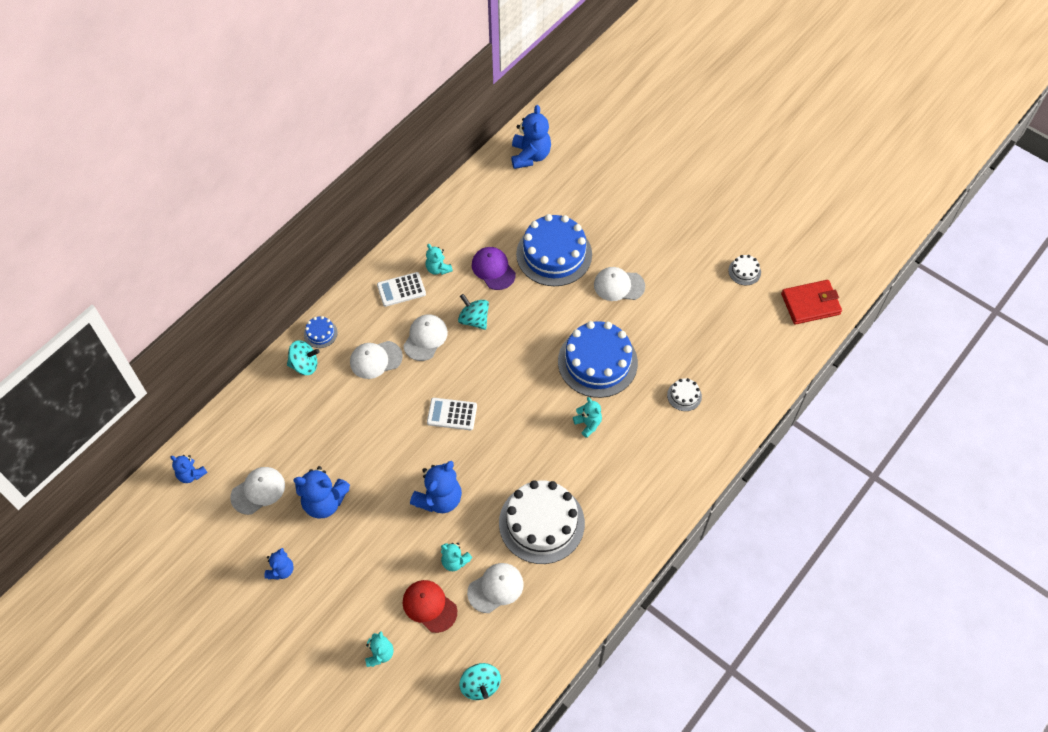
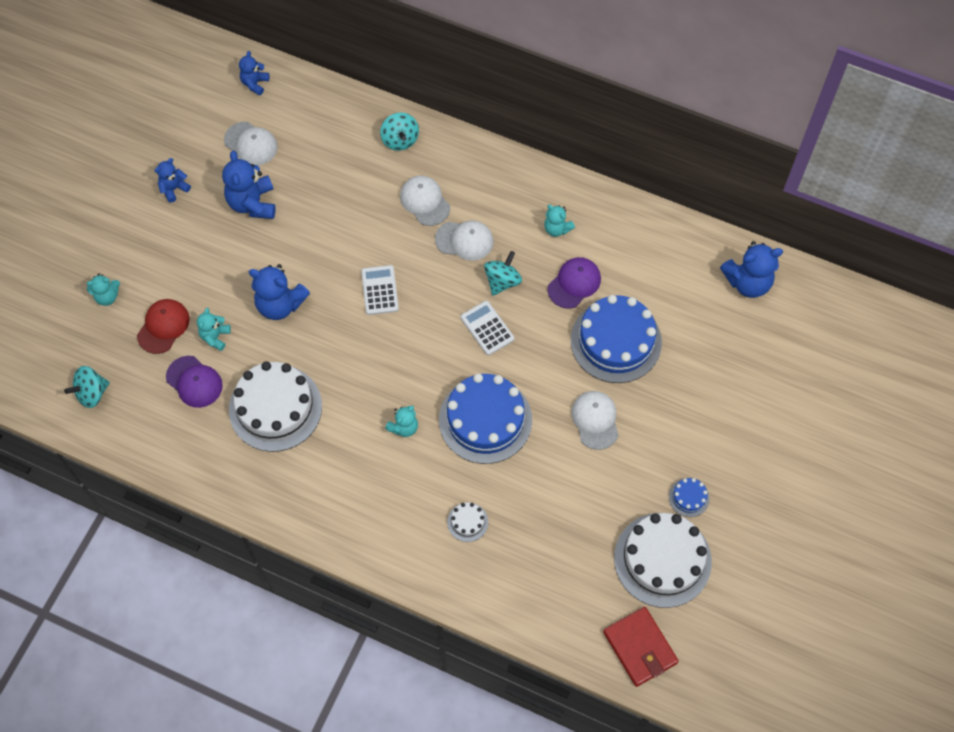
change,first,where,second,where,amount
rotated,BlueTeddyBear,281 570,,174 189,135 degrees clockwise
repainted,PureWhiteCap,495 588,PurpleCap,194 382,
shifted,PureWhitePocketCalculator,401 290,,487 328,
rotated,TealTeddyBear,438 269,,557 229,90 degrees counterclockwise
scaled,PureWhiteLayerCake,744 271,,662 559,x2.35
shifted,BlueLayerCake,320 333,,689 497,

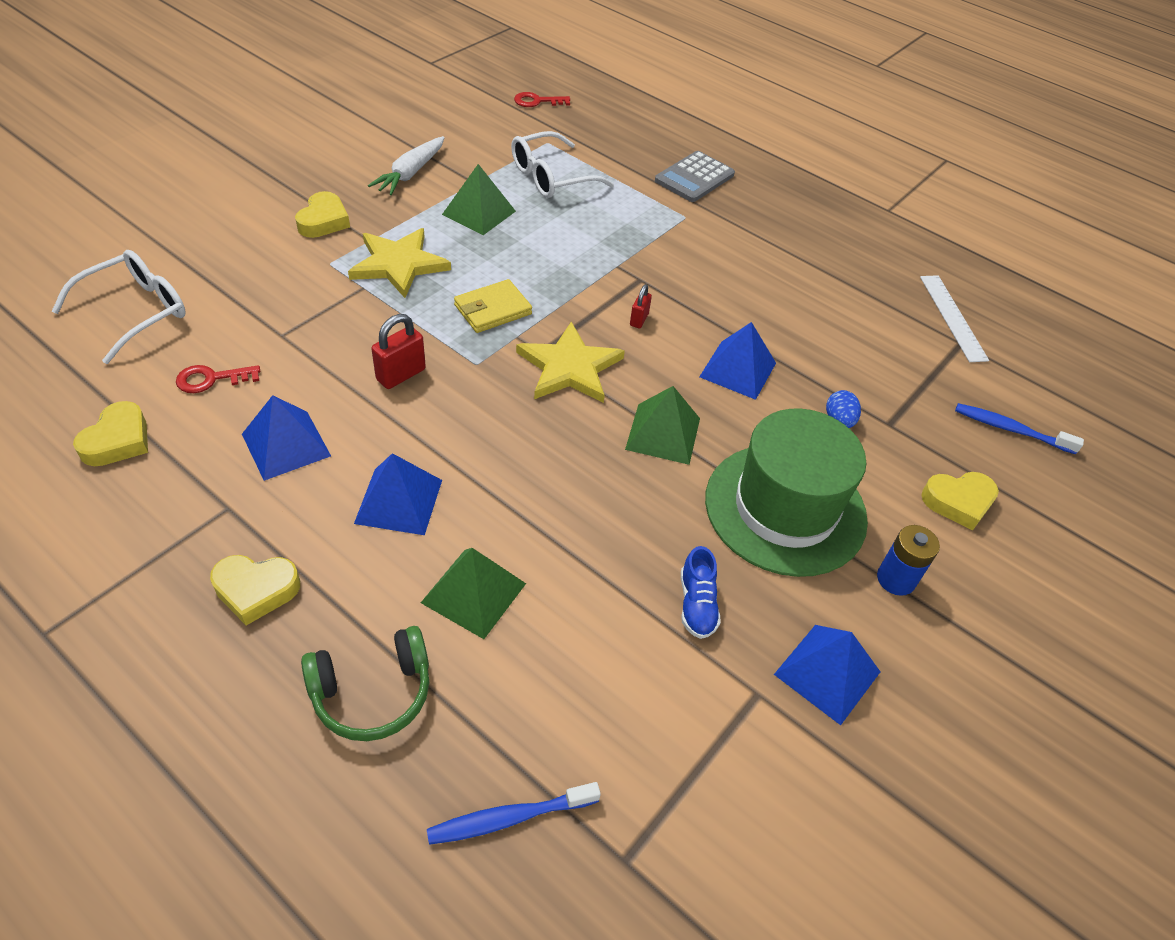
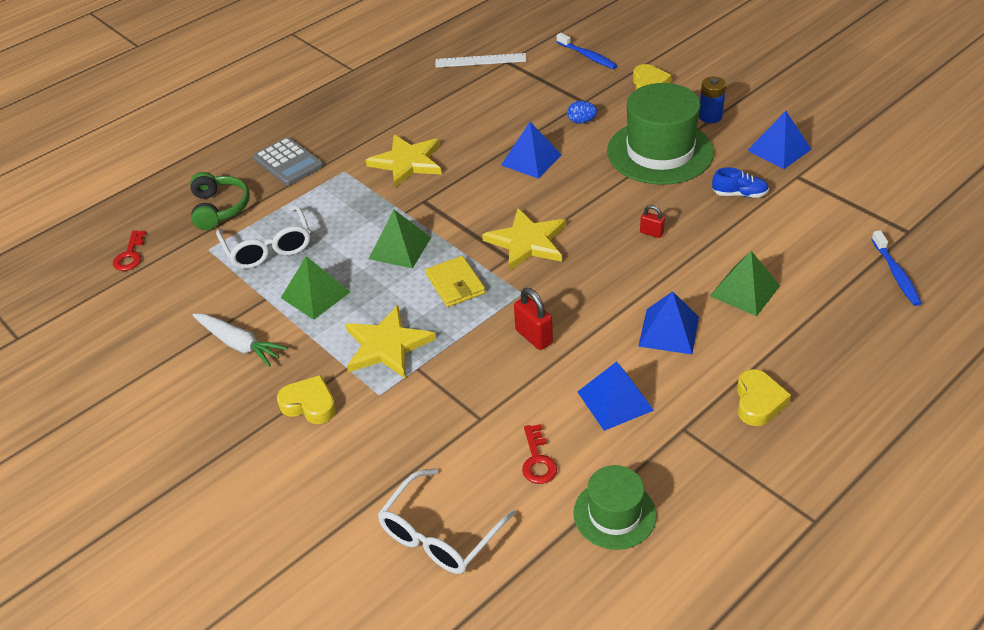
change,first,where,second,where,amount
shifted,EmeraldOverEarHeadphones,372 692,,219 208,
new,,,YellowStarShape,407 162,
shifted,EmeraldSolidPyramid,663 433,,400 248,
rotated,PureWhiteEyeglasses,136 312,,440 534,105 degrees counterclockwise
rotated,BlueDentalBrush,1010 429,,587 56,75 degrees counterclockwise
swapped,YellowHeart,118 440,EmeraldTopHat,614 514,
shifted,CrimsonSmallLock,639 320,,651 233,

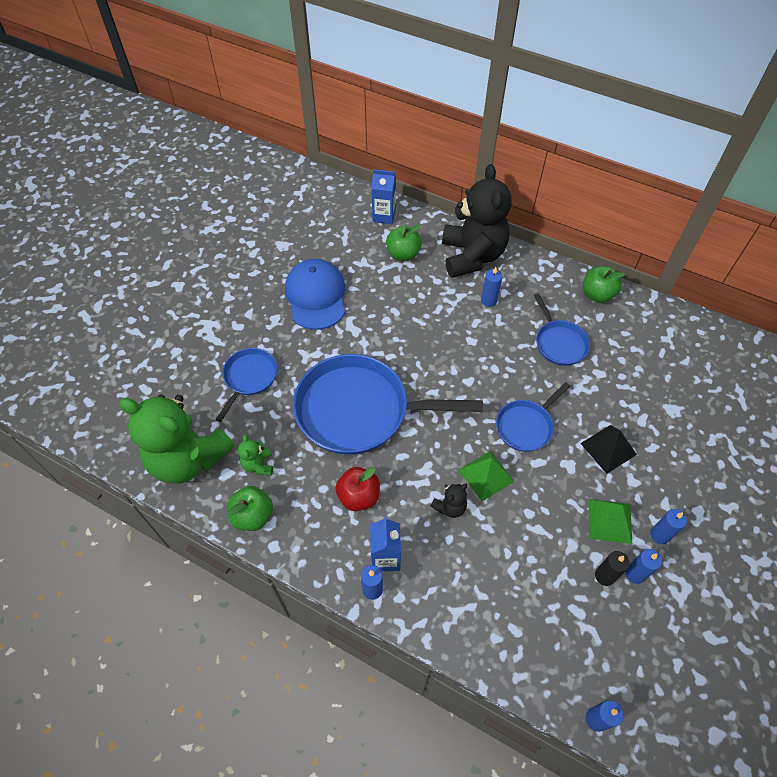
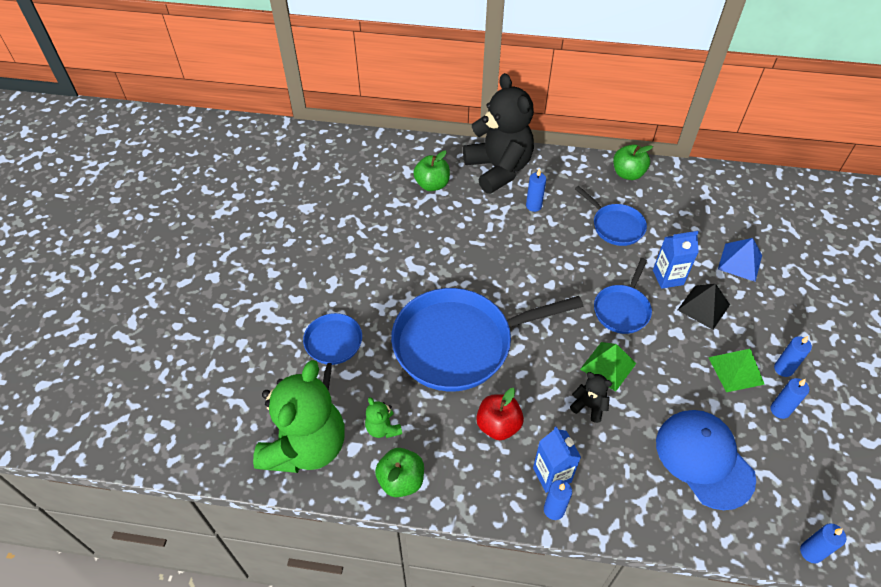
change,first,where,second,where,amount
rotated,EmeraldTeddyBear,188 459,,306 446,75 degrees counterclockwise
rotated,BlackTeddyBear,450 507,,589 406,90 degrees counterclockwise
shifted,BlueJuiceCarton,384 216,,668 277,
shifted,BlueCap,316 296,,704 459,
new,,,BlueSolidPyramid,740 262,
gone,BlackPillarCandle,604 576,,,

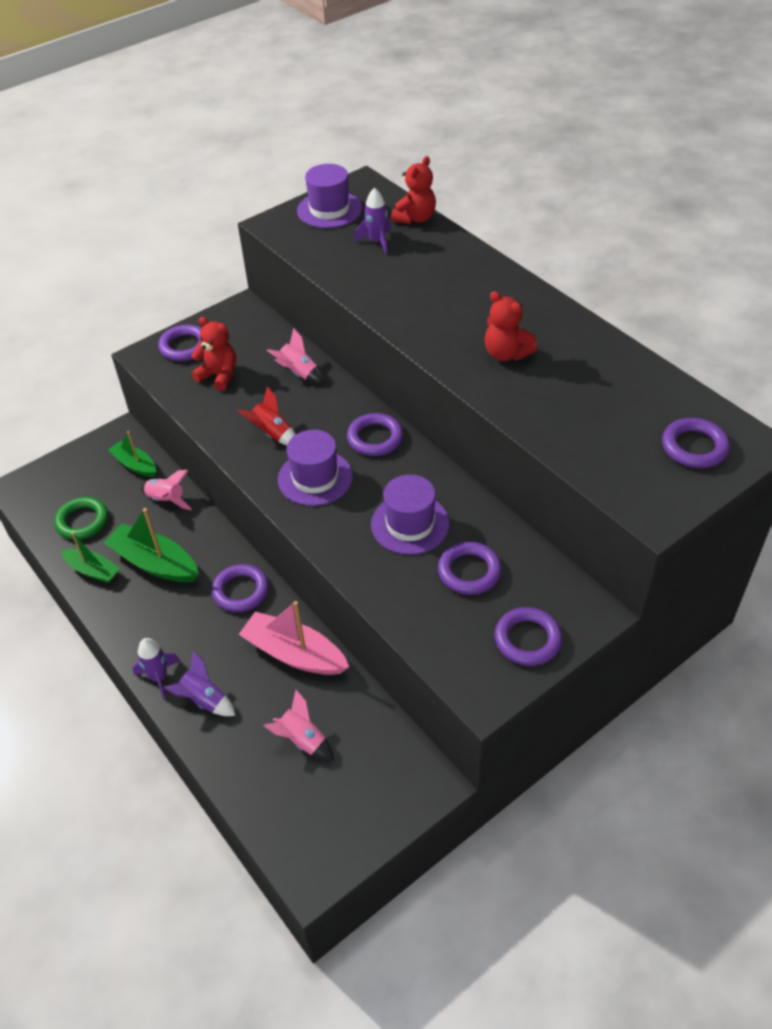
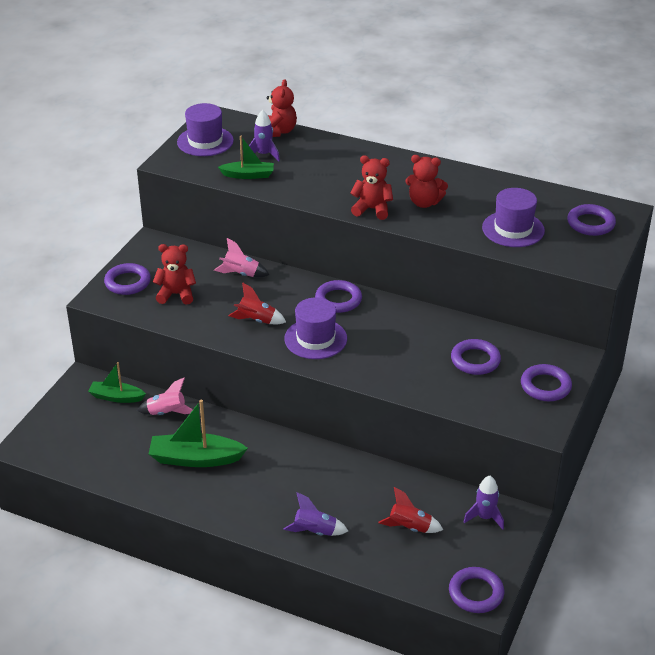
change,first,where,second,where,amount
shifted,EmeraldSailboat,93 570,,248 175,
new,,,CrimsonTeddyBear,372 209,
repainted,RosePinkSpaceship,302 740,CrimsonSpaceship,410 528,
shifted,PurpleHoop,241 591,,476 593,
shifted,PurpleSpaceship,159 677,,485 517,
shifted,PurpleTopHat,410 524,,513 229,
gone,EmeraldHoop,82 521,,,
gone,RosePinkSailboat,294 654,,,

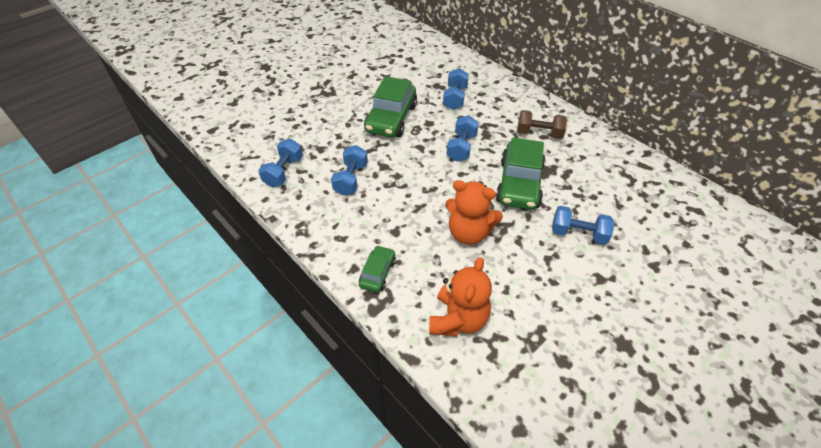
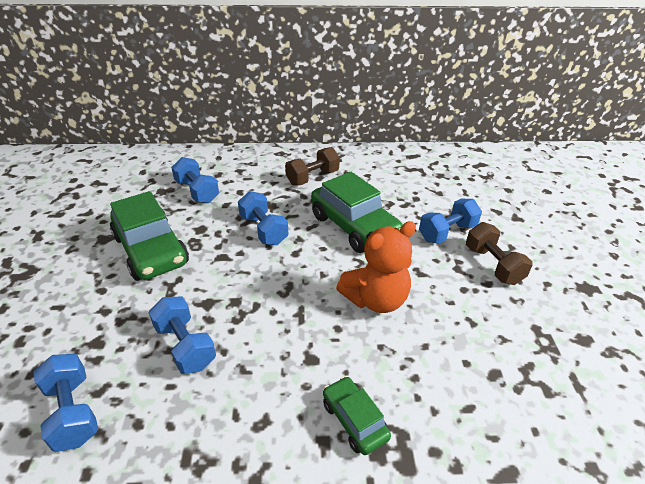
change,first,where,second,where,amount
new,,,RussetHandWeight,492 265,
gone,OrangeColouredTeddyBear,458 319,,,

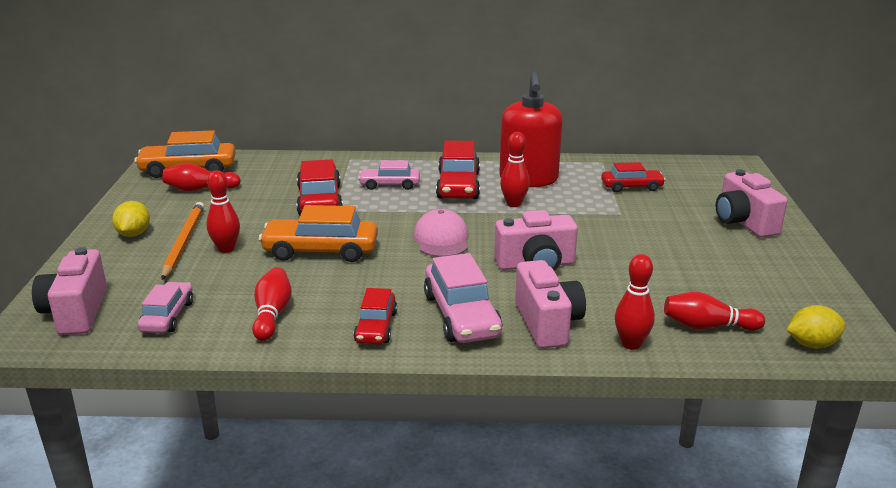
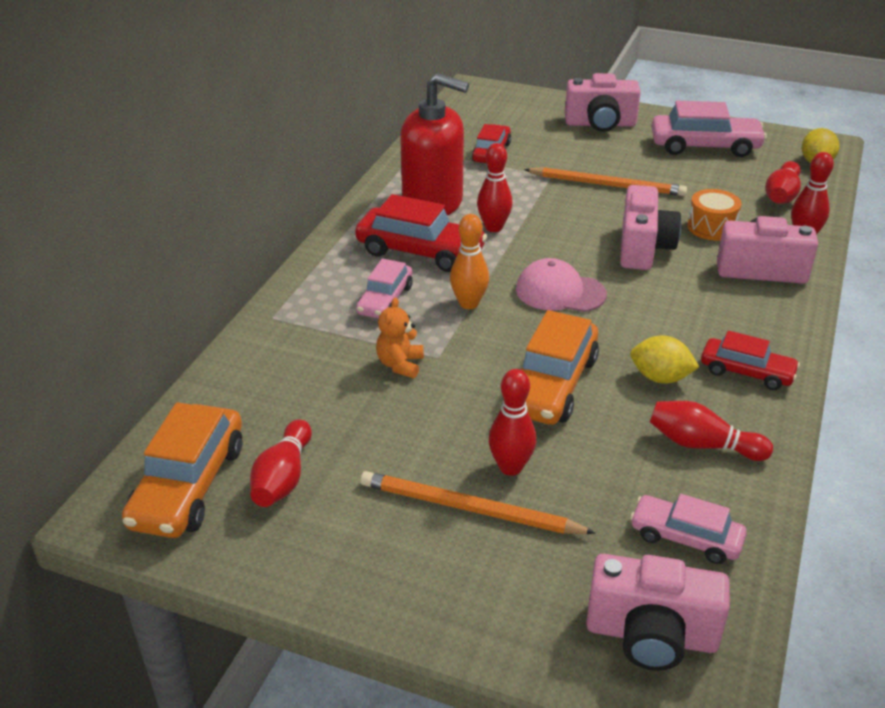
change,first,where,second,where,amount
swapped,CrimsonAutomobile,319 201,OrangeColouredTeddyBear,400 364,
new,,,OrangeColouredSkittle,469 303,
new,,,OrangeColouredLeadPencil,607 185,
shifted,YellowToyLemon,134 234,,660 378,
shifted,RosePinkAutomobile,461 315,,705 146,
new,,,OrangeColouredDrum,711 227,

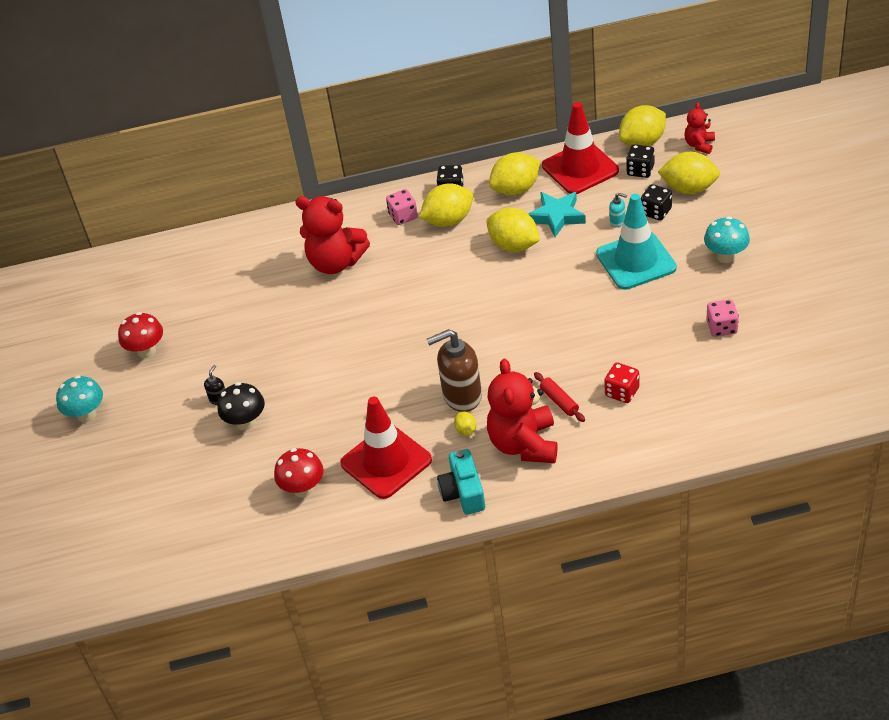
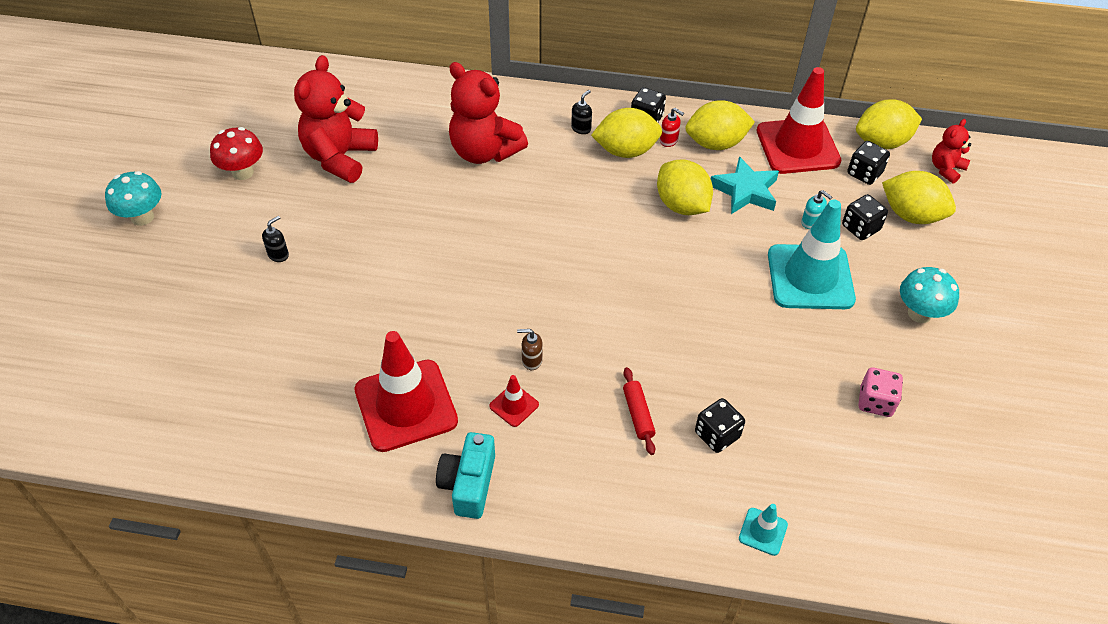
change,first,where,second,where,amount
shifted,CrimsonTeddyBear,524 444,,340 158,
swapped,YellowToyLemon,466 430,CrimsonTrafficCone,514 405,
scaled,RussetSoapPump,461 396,,531 360,x0.43
swapped,RosePinkDie,403 216,BlackSoapPump,581 128,
new,,,CrimsonSoapPump,669 141,
repainted,CrimsonDie,622 392,BlackDie,717 435,
new,,,TealTrafficCone,763 531,
gone,BlackFungus,246 422,,,
gone,CrimsonFungus,303 489,,,

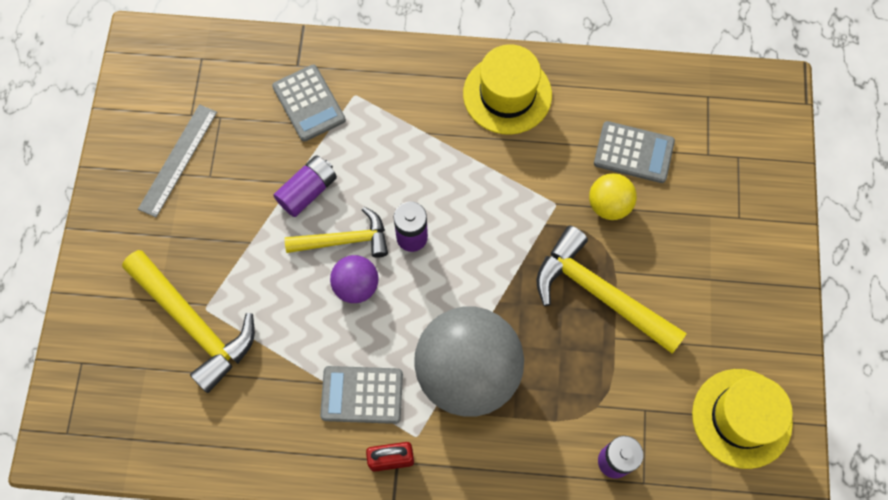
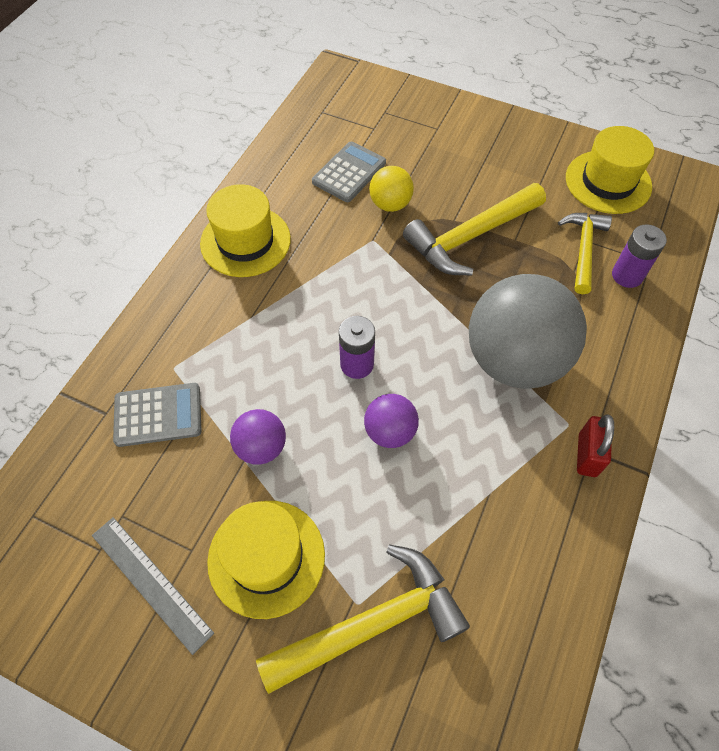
change,first,where,second,where,amount
new,,,YellowTopHat,266 557,
swapped,PurpleBattery,307 191,PurpleSphere,261 447,
shifted,YellowCarpenter'sHammer,344 240,,583 249,
gone,GrayPocketCalculator,362 395,,,

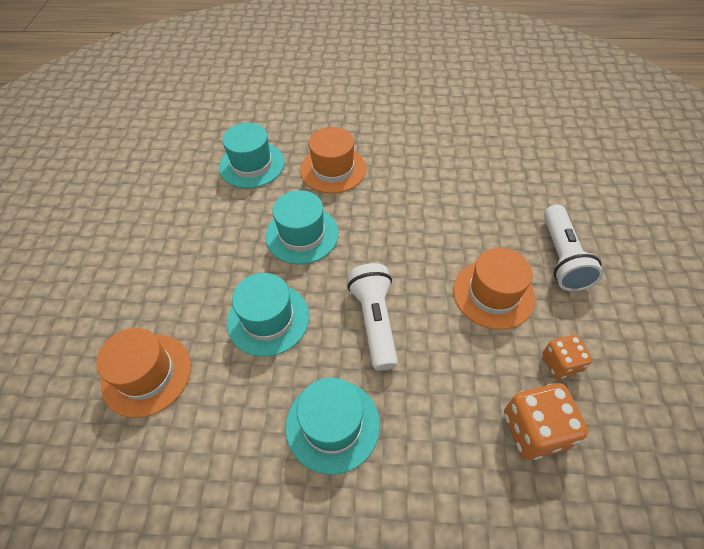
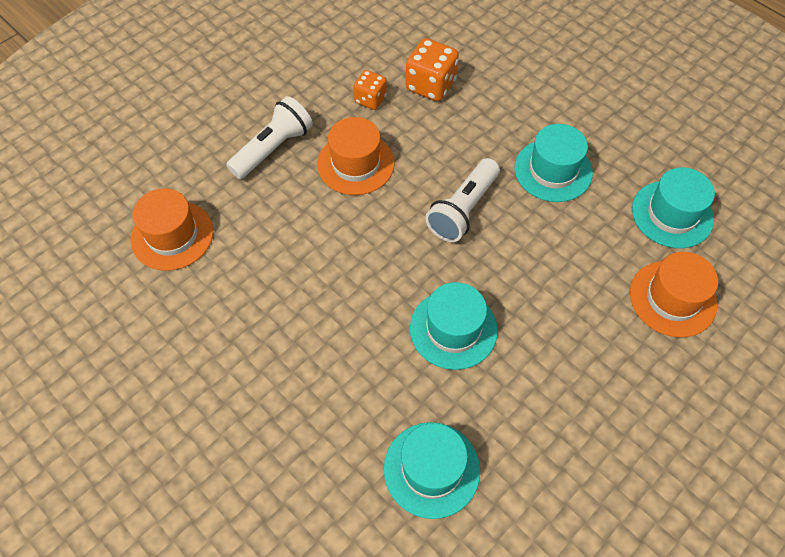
change,first,where,second,where,amount
shifted,OrangeColouredTopHat,333 169,,172 235,
shifted,TealTopHat,268 319,,672 214,

